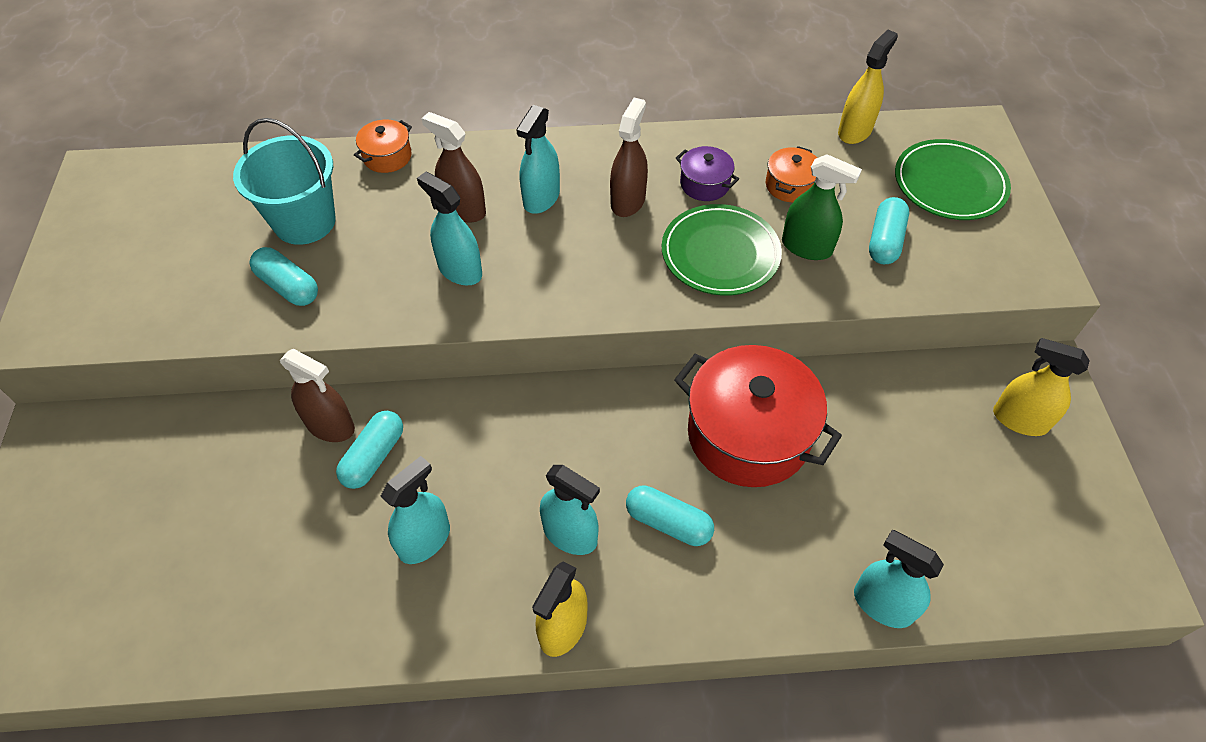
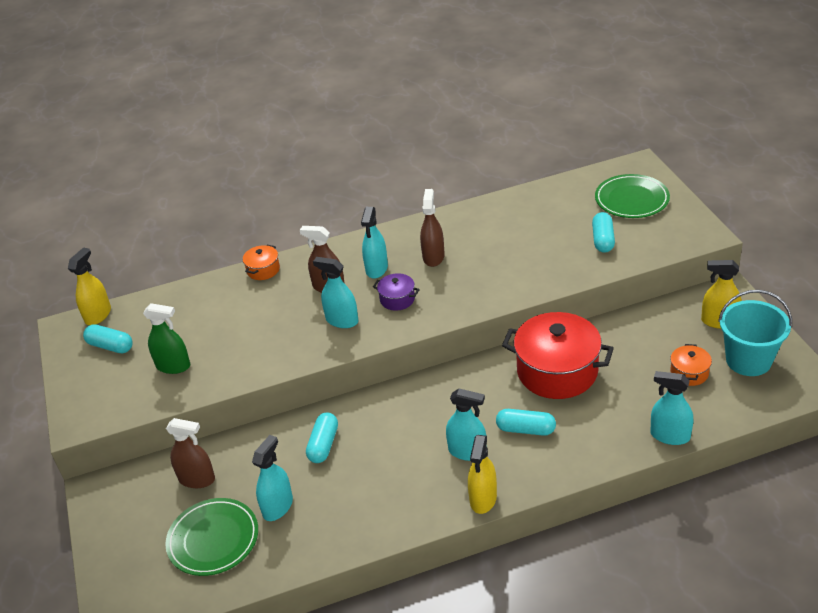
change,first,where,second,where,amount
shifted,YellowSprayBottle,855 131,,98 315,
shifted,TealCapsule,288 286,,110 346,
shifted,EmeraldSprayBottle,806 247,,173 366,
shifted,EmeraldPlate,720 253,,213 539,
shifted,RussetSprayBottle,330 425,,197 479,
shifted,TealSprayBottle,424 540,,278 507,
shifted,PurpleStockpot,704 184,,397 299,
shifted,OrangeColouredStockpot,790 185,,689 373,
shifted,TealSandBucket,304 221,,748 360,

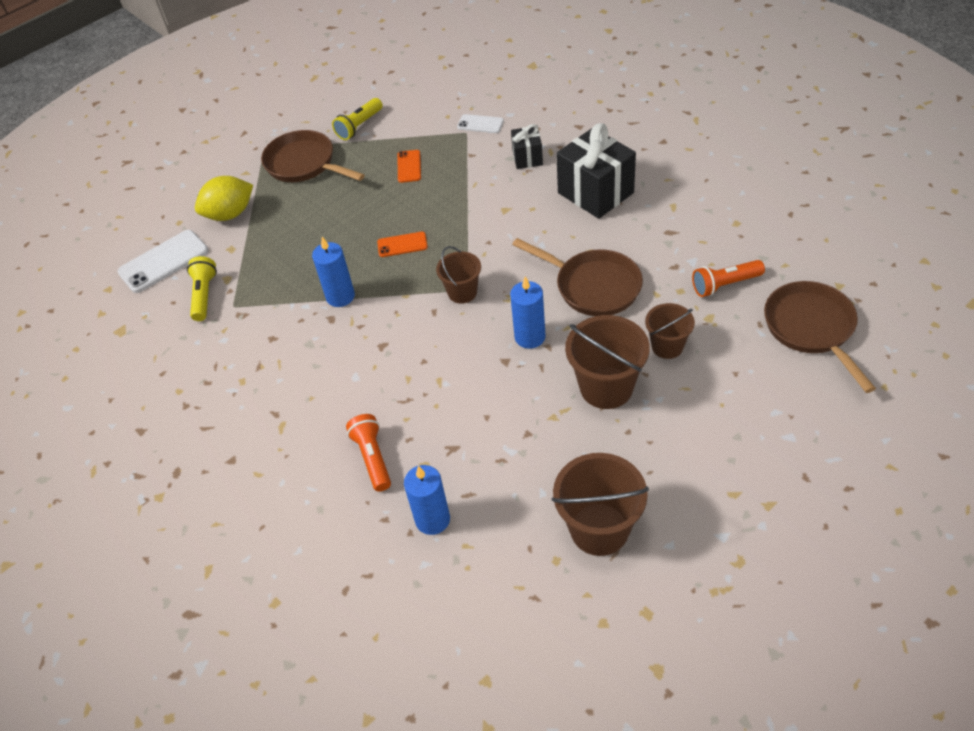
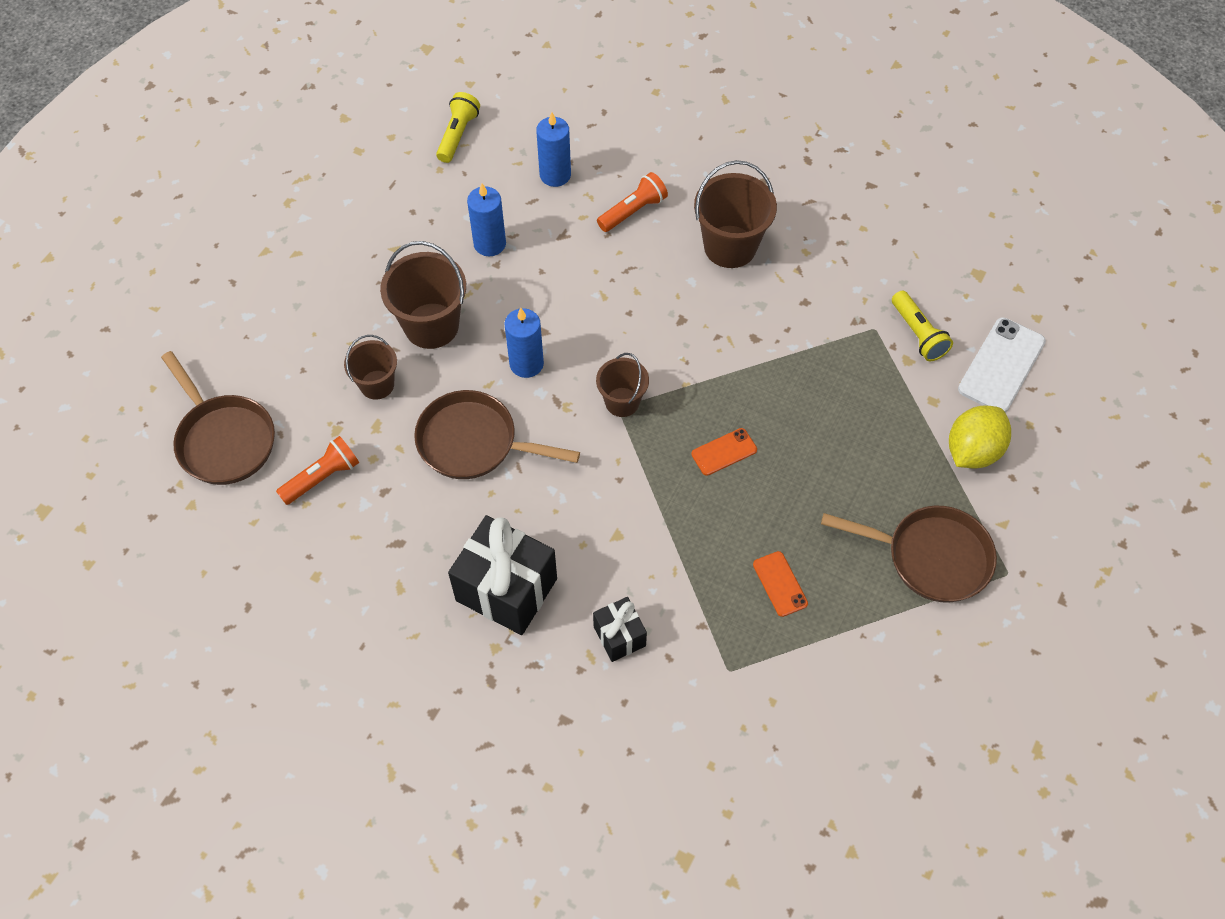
change,first,where,second,where,amount
shifted,YellowPocketTorch,359 126,,458 135,
shifted,BluePillarCandle,340 296,,490 244,
rotated,OrangeColouredPocketTorch,372 458,,633 211,90 degrees counterclockwise
shifted,RussetSandBucket,599 529,,730 246,
gone,PureWhiteSmartphone,480 124,,,

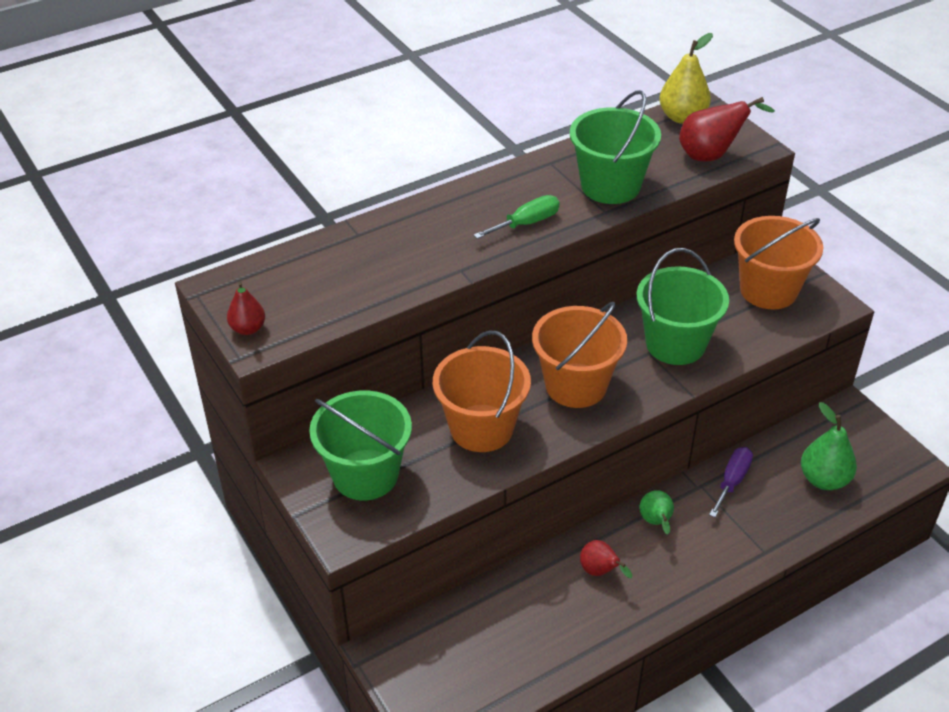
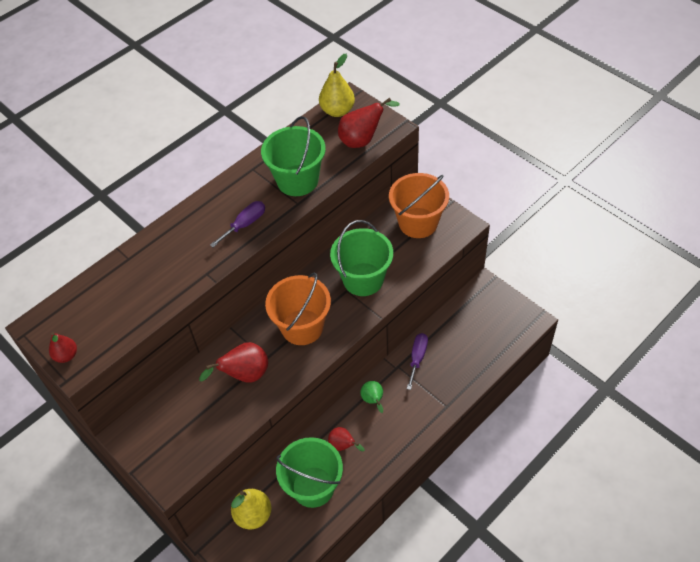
change,first,where,second,where,amount
swapped,OrangeColouredSandBucket,481 428,CrimsonToyPear,245 375,
repainted,EmeraldFlatScrewdriver,526 223,PurpleFlatScrewdriver,245 224,
new,,,YellowToyPear,253 515,
shifted,EmeraldSandBucket,365 475,,313 487,
gone,EmeraldToyPear,824 479,,,

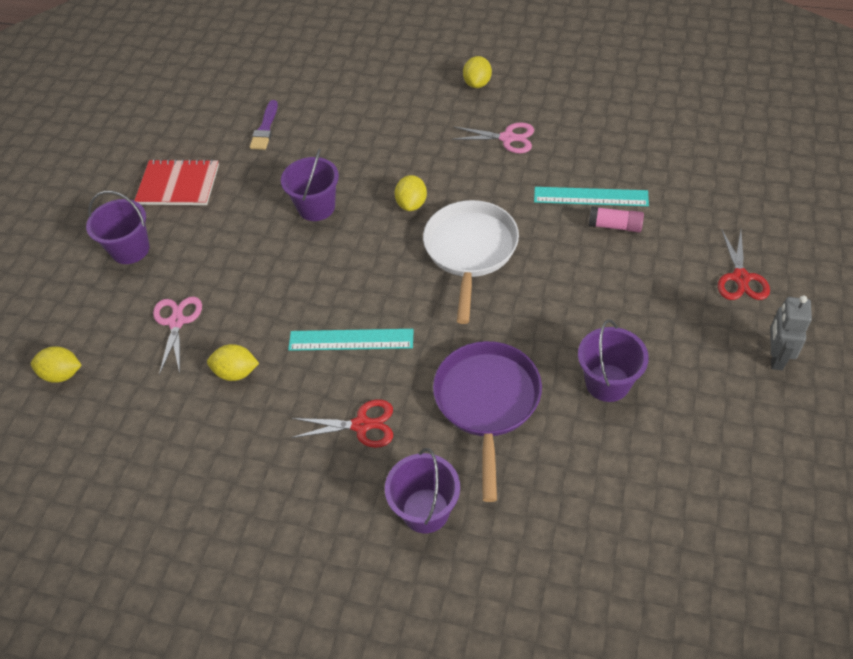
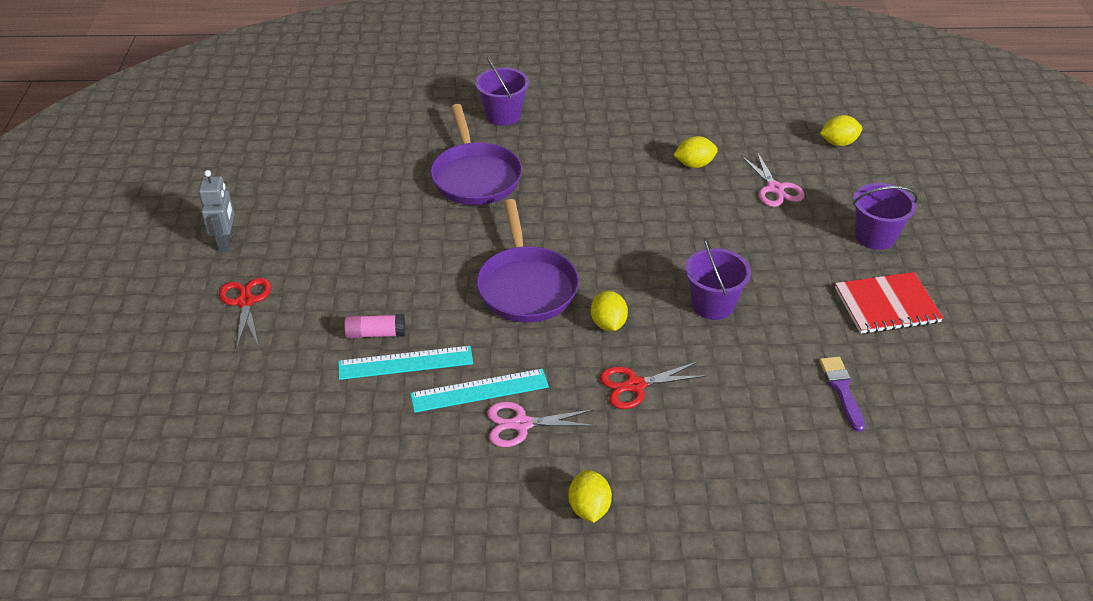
change,first,where,second,where,amount
shifted,TealMeasuringStick,351 340,,479 390,
repainted,PureWhiteSkillet,470 251,PurpleSkillet,526 286,
shifted,CrimsonPairOfScissors,361 425,,635 385,
gone,PurpleSandBucket,607 383,,,

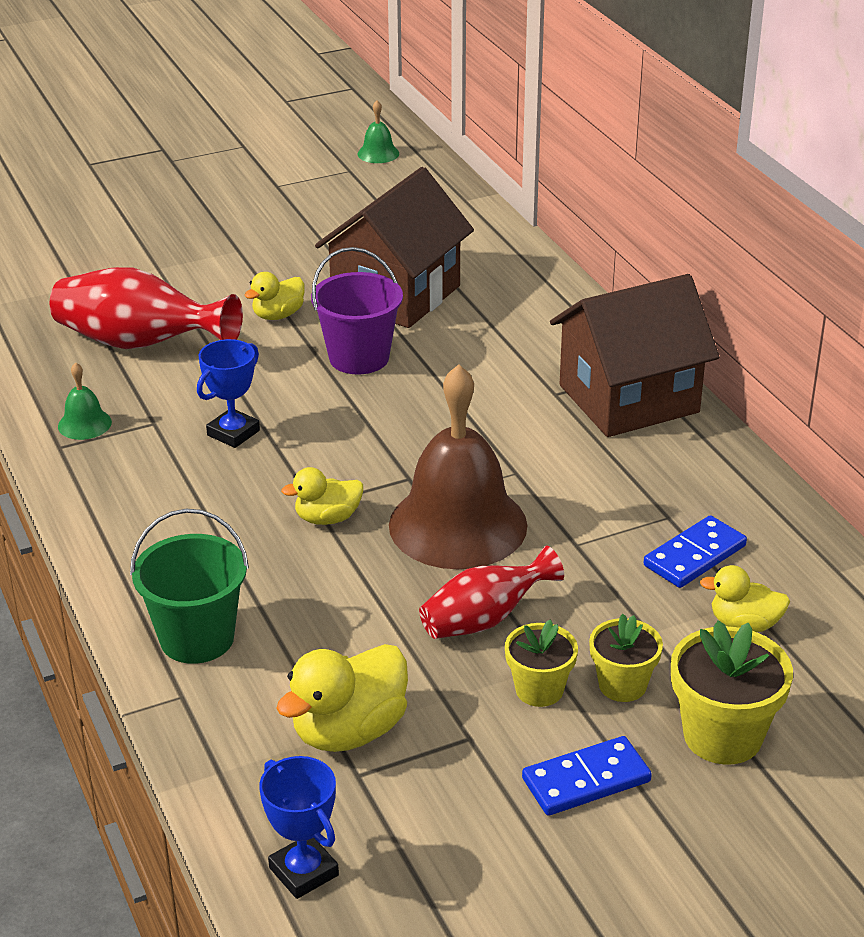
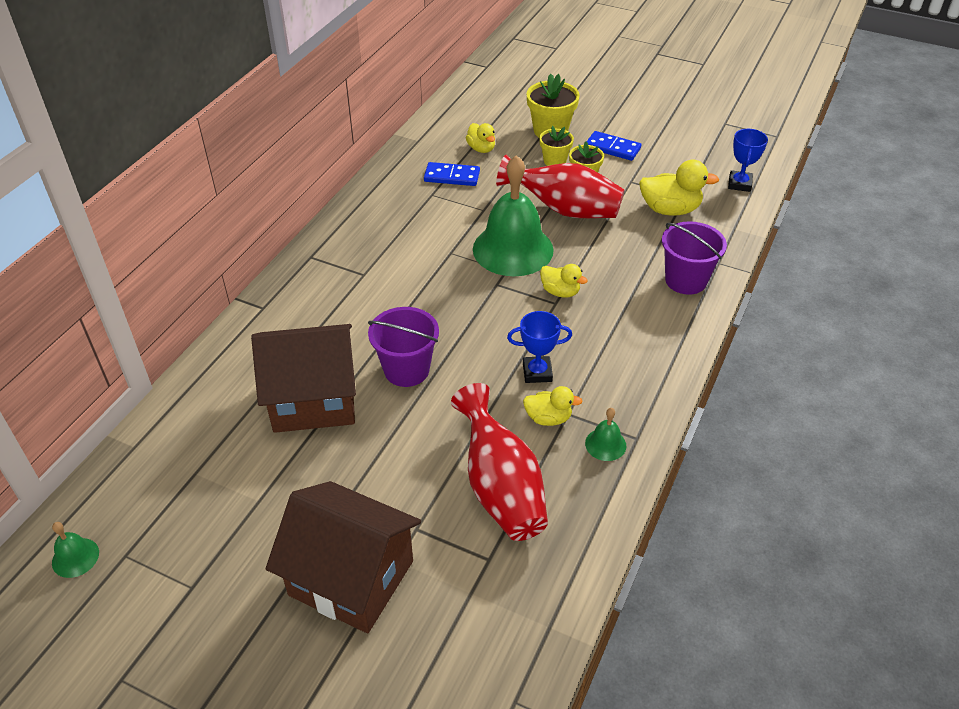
change,first,where,second,where,amount
shifted,RussetToyHouse,629 399,,351 578,
repainted,RussetHandBell,458 525,EmeraldHandBell,513 249,
scaled,CrimsonTallVase,485 619,,564 210,x1.59
shifted,YellowToyDuck,278 315,,548 418,
repainted,EmeraldSandBucket,197 638,PurpleSandBucket,685 280,

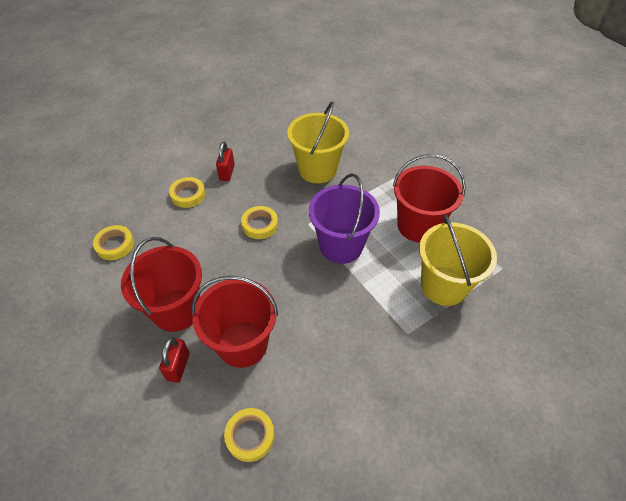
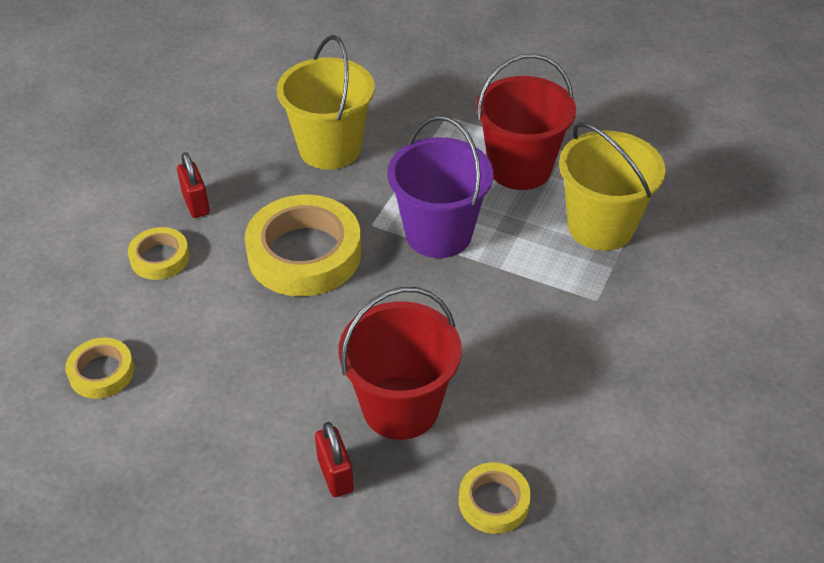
change,first,where,second,where,amount
scaled,YellowRollOfTape,260 225,,304 253,x1.94
gone,CrimsonSandBucket,176 310,,,

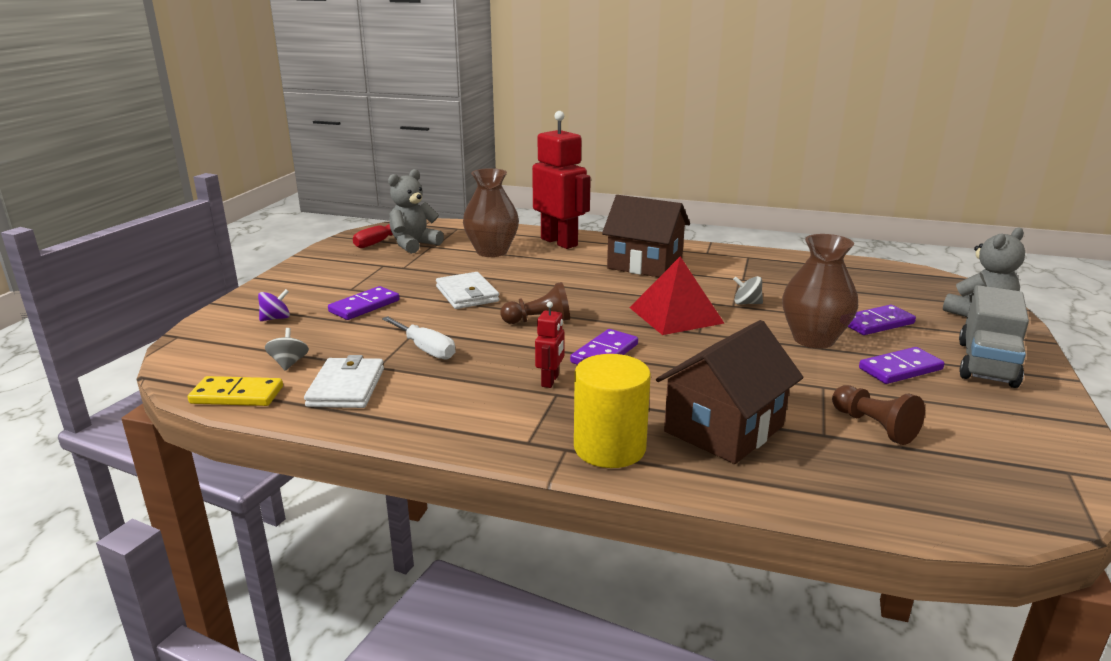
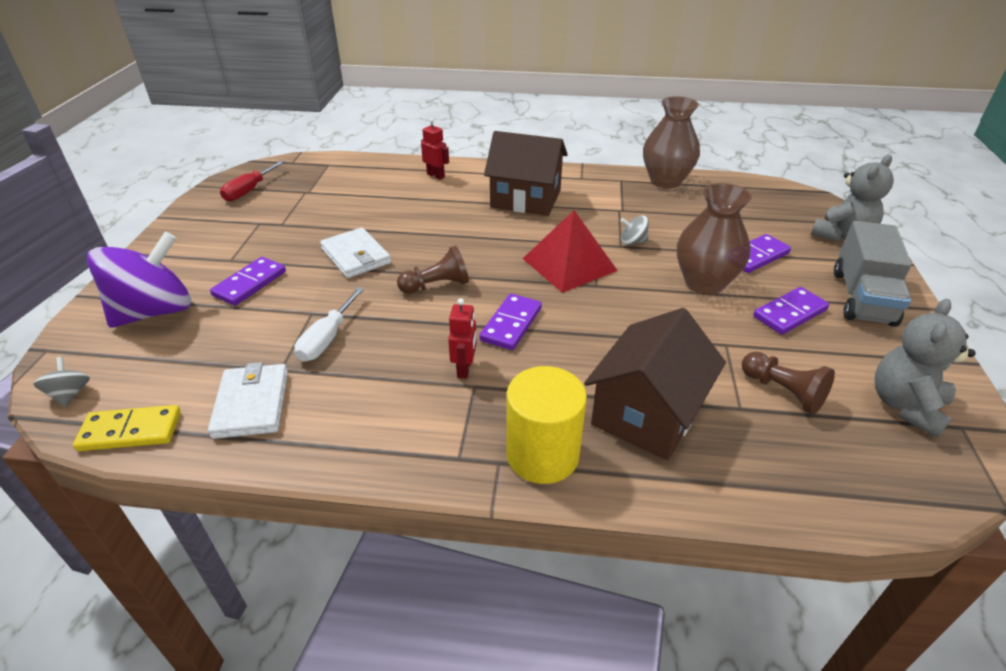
change,first,where,second,where,amount
shifted,GrayWhirligig,289 363,,70 394,
scaled,PurpleWhirligig,276 318,,155 311,x2.47
rotated,PureWhiteFlatScrewdriver,425 349,,327 339,75 degrees clockwise
scaled,CrimsonToyRobot,559 242,,436 175,x0.46
shifted,RussetTallVase,492 251,,665 181,
shifted,GrayTeddyBear,414 245,,905 406,

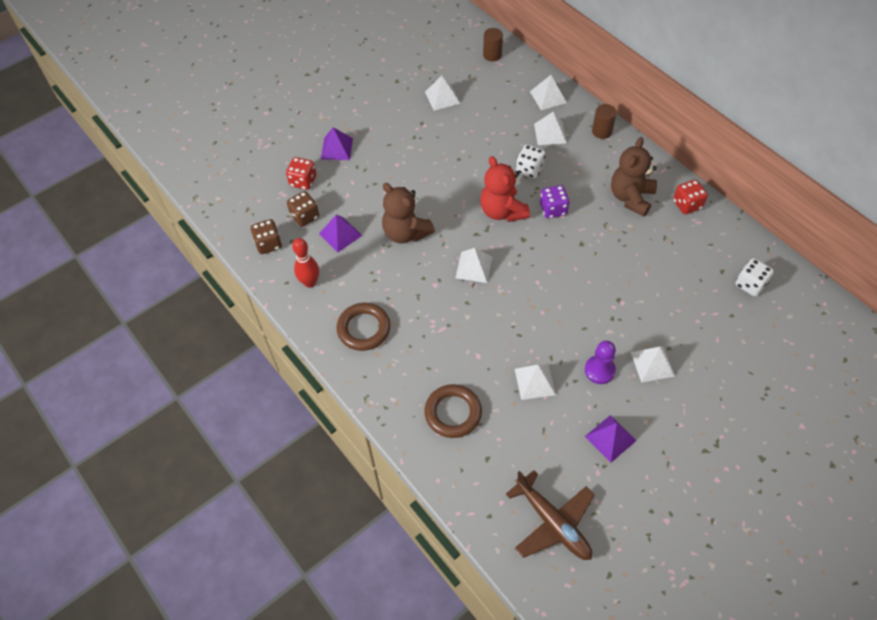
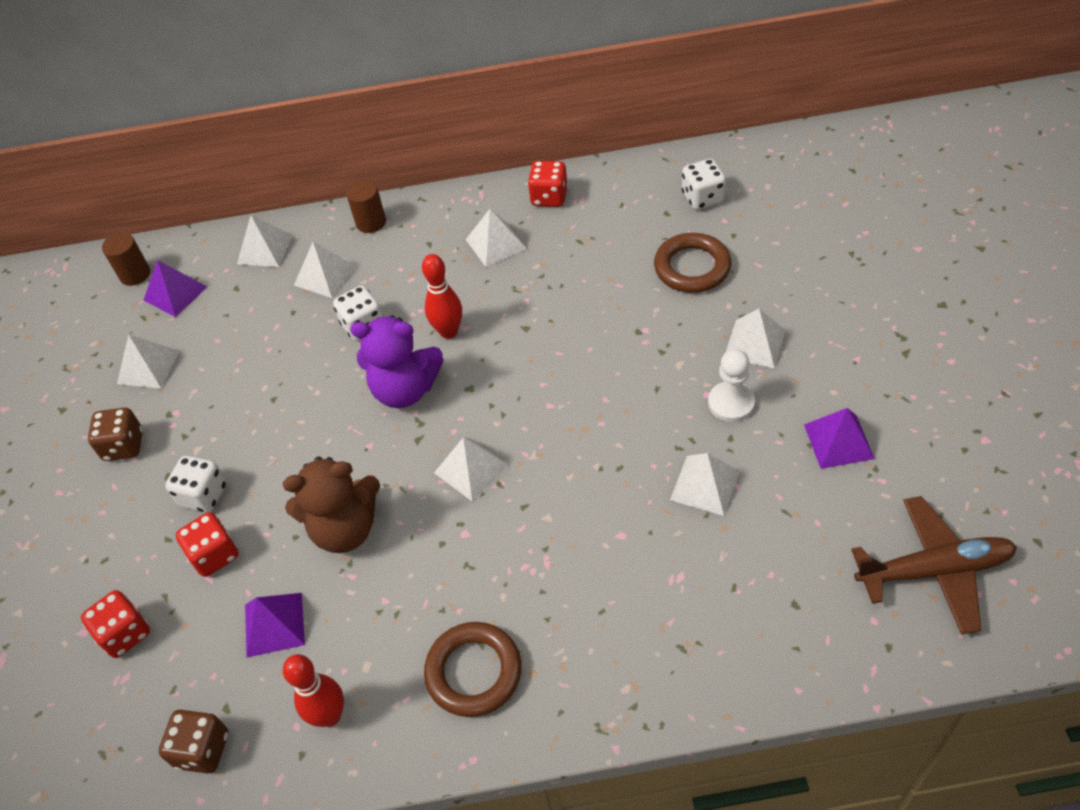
change,first,where,second,where,amount
shifted,RussetDie,305 216,,124 446,
shifted,PurpleSolidPyramid,336 148,,175 293,
new,,,PureWhiteDie,204 495,
new,,,CrimsonDie,214 555,
repainted,CrimsonTeddyBear,502 211,PurpleTeddyBear,405 389,
swapped,PurpleDie,553 209,CrimsonSkittle,449 331,
swapped,RussetTeddyBear,631 197,PureWhiteSolidPyramid,496 244,
shifted,RussetHoop,453 413,,692 267,
repainted,PurplePawn,599 370,PureWhitePawn,731 403,

